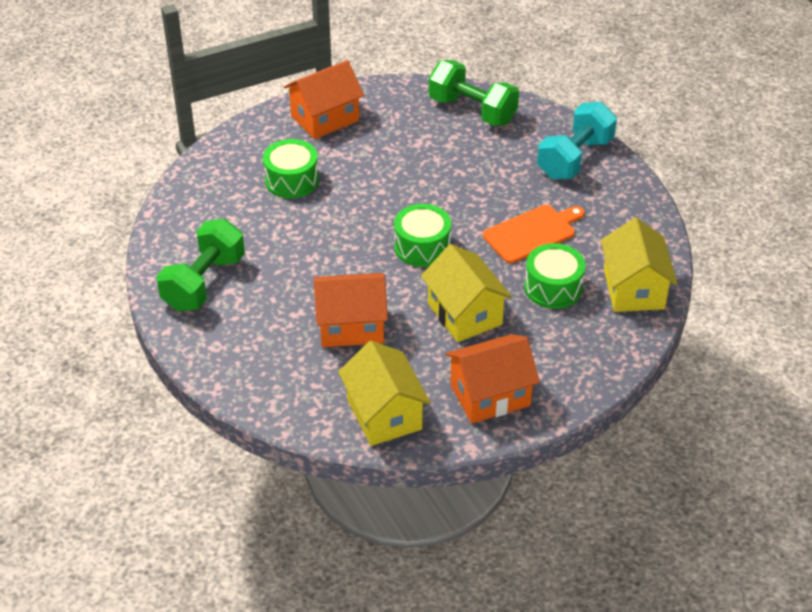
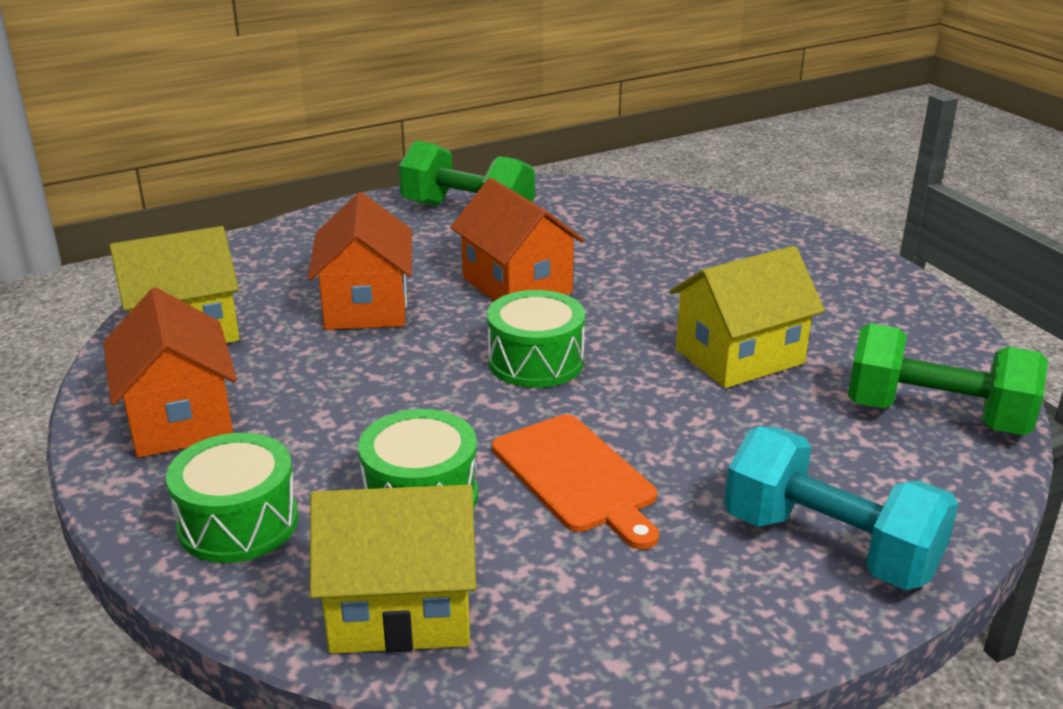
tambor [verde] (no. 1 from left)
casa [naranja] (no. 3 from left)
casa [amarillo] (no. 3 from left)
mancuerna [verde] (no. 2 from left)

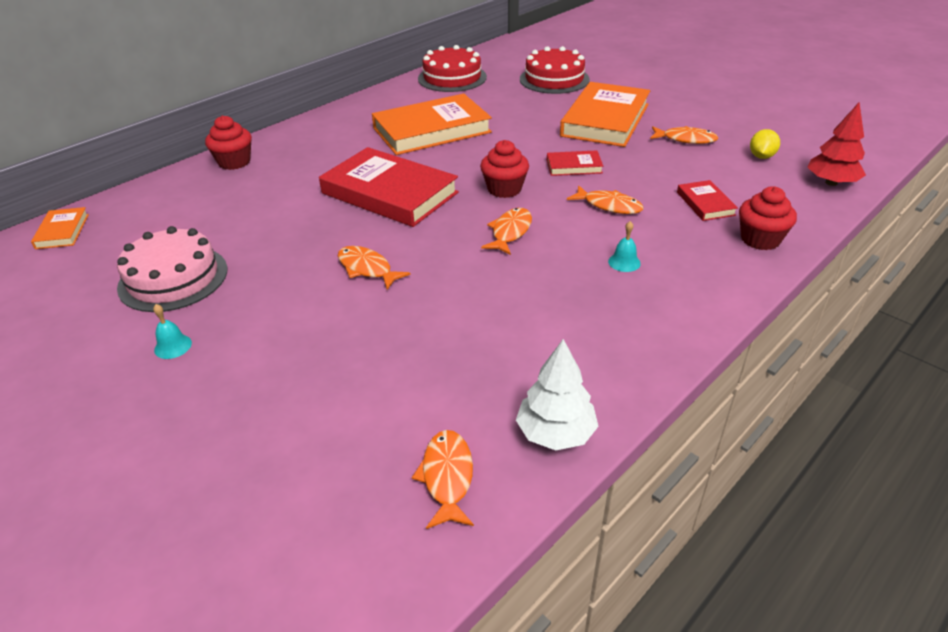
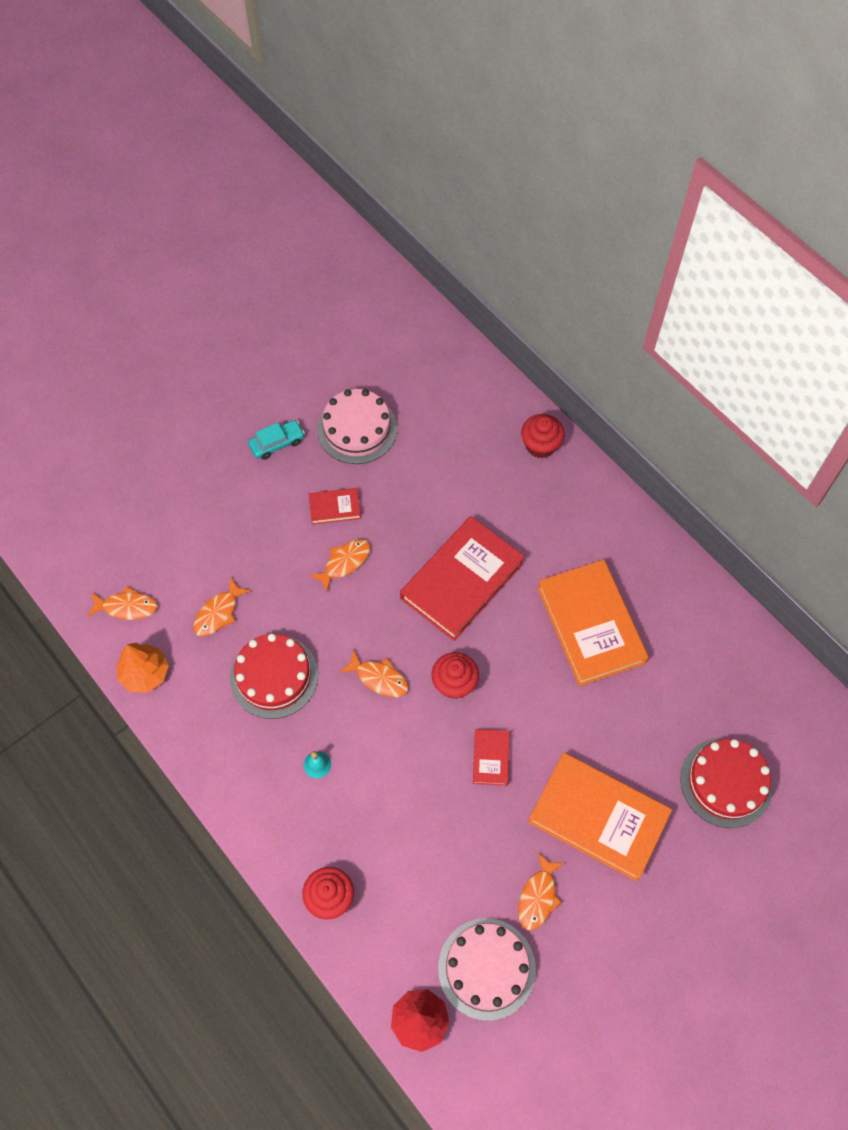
libro [naranja] (no. 1 from left in the first image)
coche [turquesa]
tarta [rojo] (no. 1 from left)
árbol [naranja]
pez [naranja] (no. 2 from left)
libro [rojo] (no. 1 from left)
tarta [rosa] (no. 2 from left)

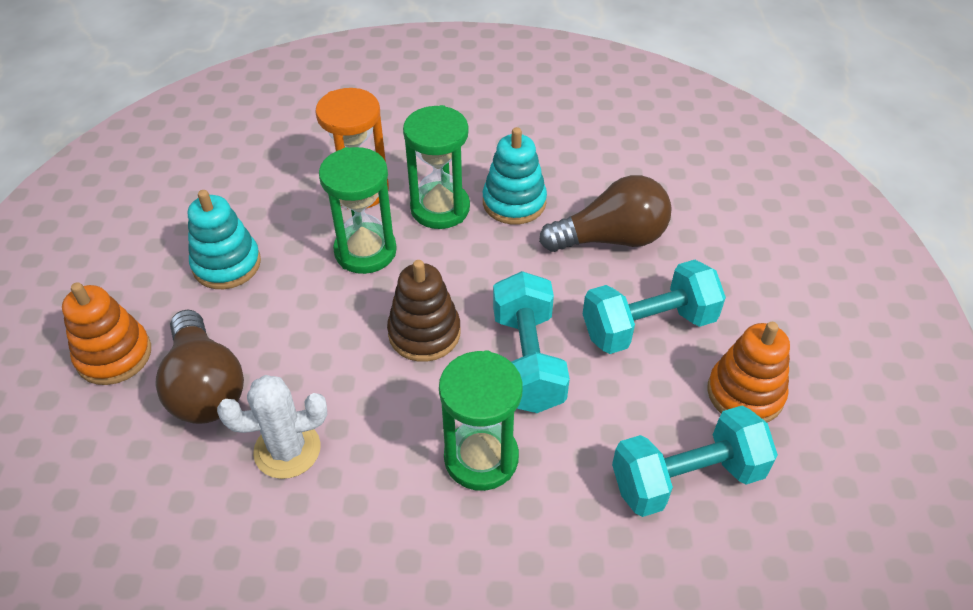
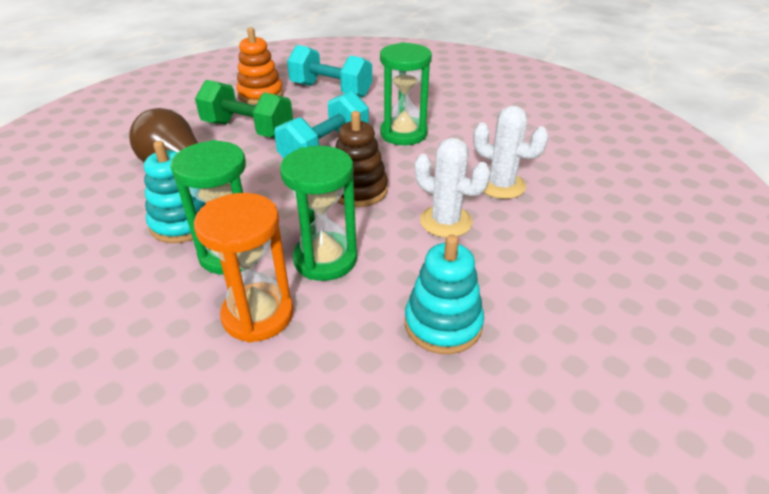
juguete apilable [naranja] (no. 1 from left in the first image)
bombilla [marrón] (no. 1 from left in the first image)
mancuerna [verde]
cactus [blanco] (no. 1 from left)

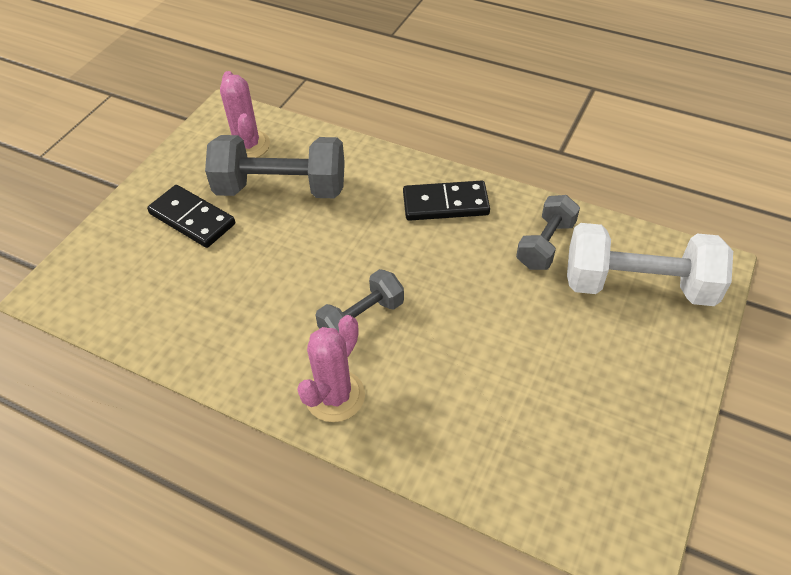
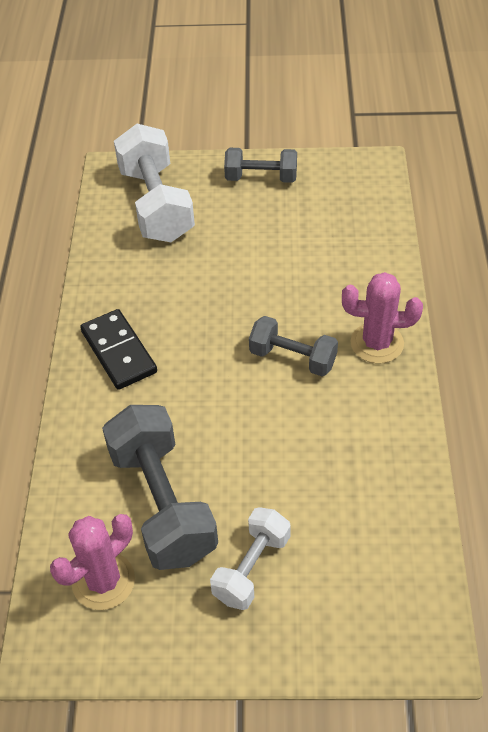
mancuerna [blanco] (no. 2 from left)
mancuerna [gris] (no. 2 from left)

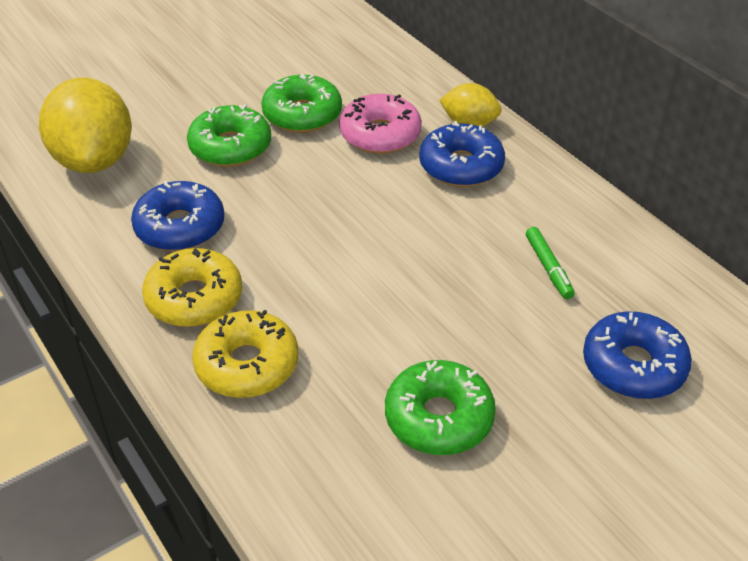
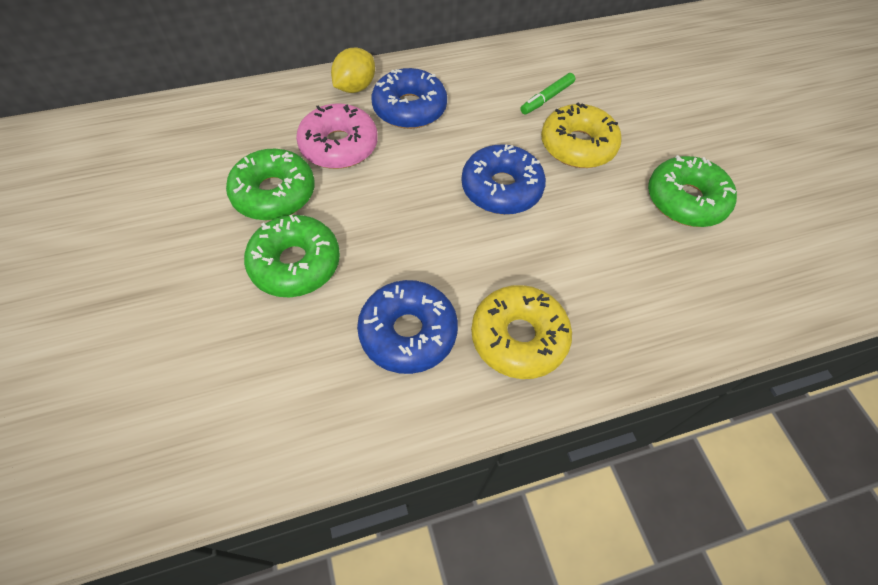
limón [amarillo] (no. 1 from left in the first image)
rosquilla [amarillo] (no. 2 from left)
rotulador [verde]
rosquilla [azul] (no. 3 from left)

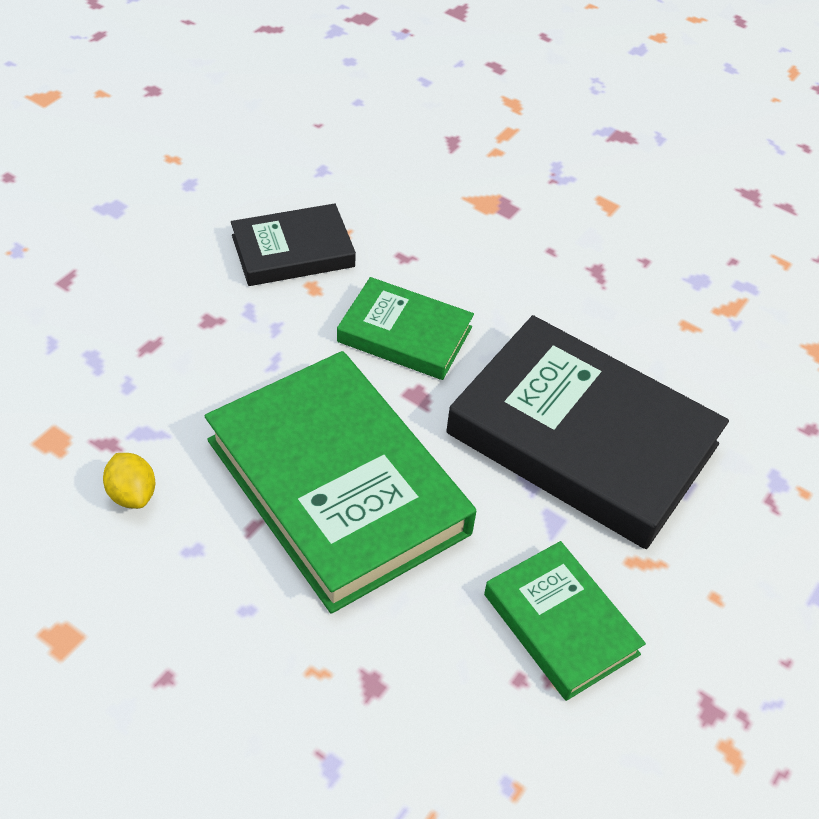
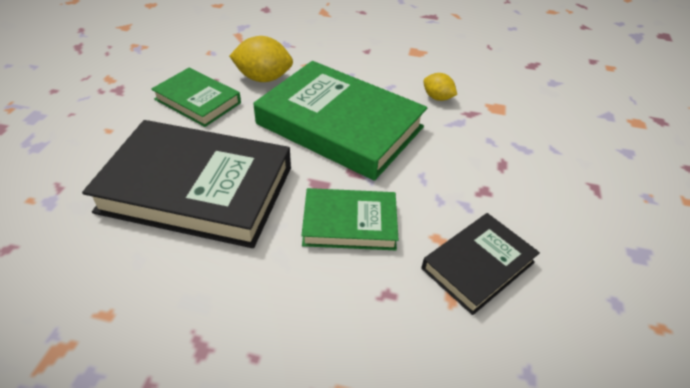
limón [amarillo] (no. 1 from left)

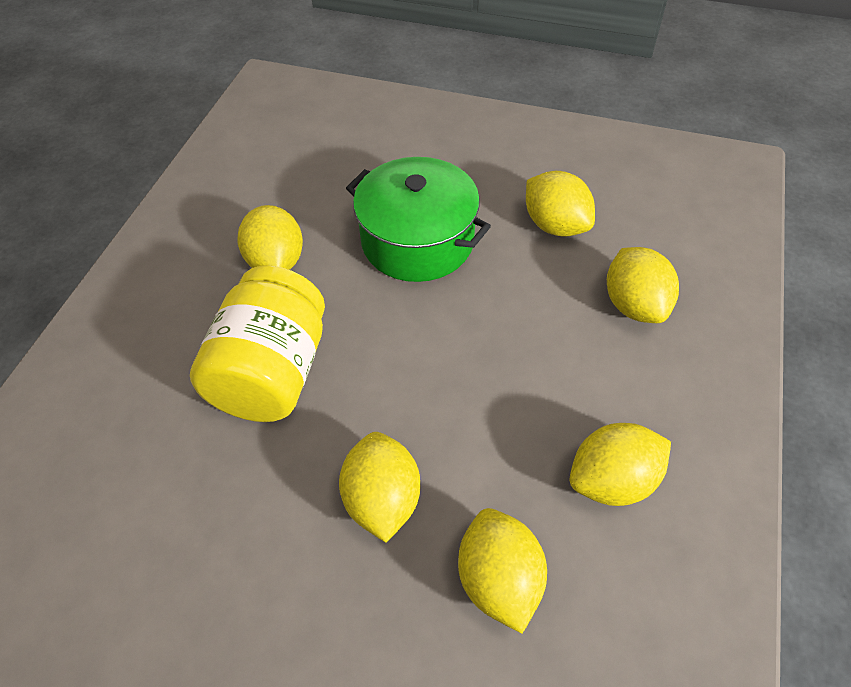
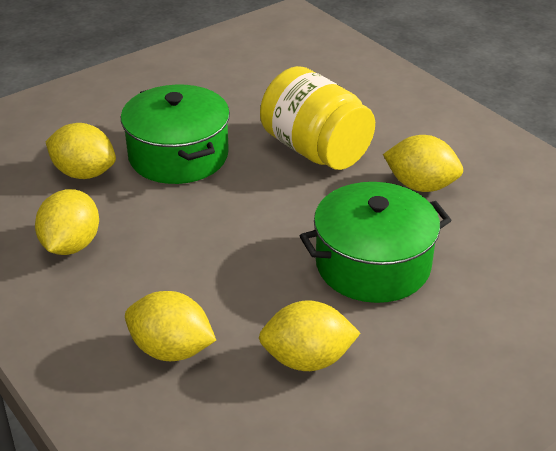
olla [verde] (no. 1 from left)

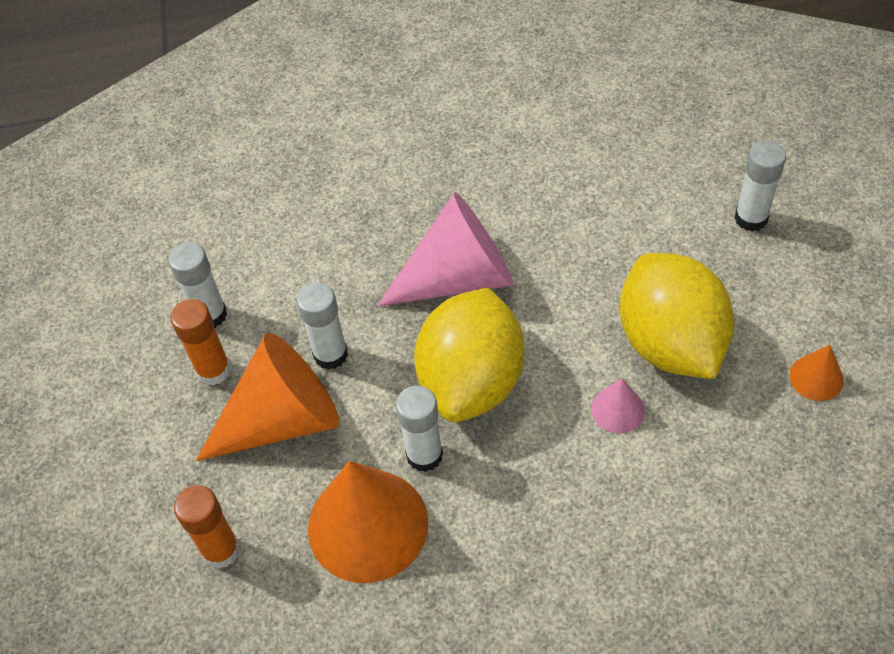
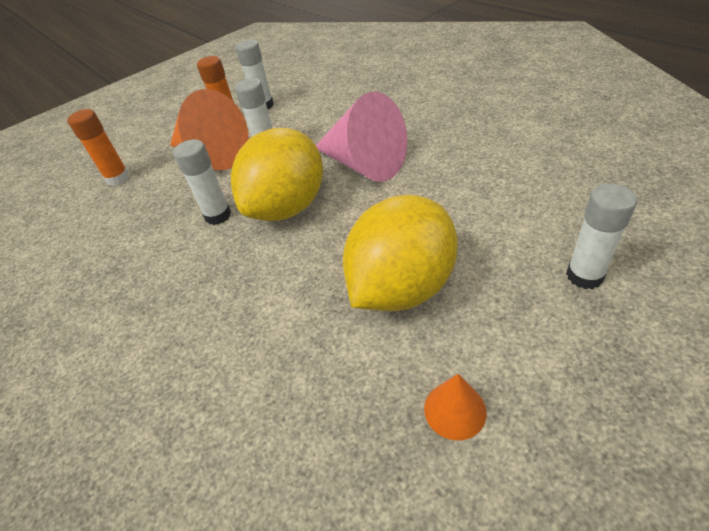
cono [naranja] (no. 2 from left in the first image)
limón [amarillo] (no. 1 from left)
cono [rosa] (no. 2 from left in the first image)

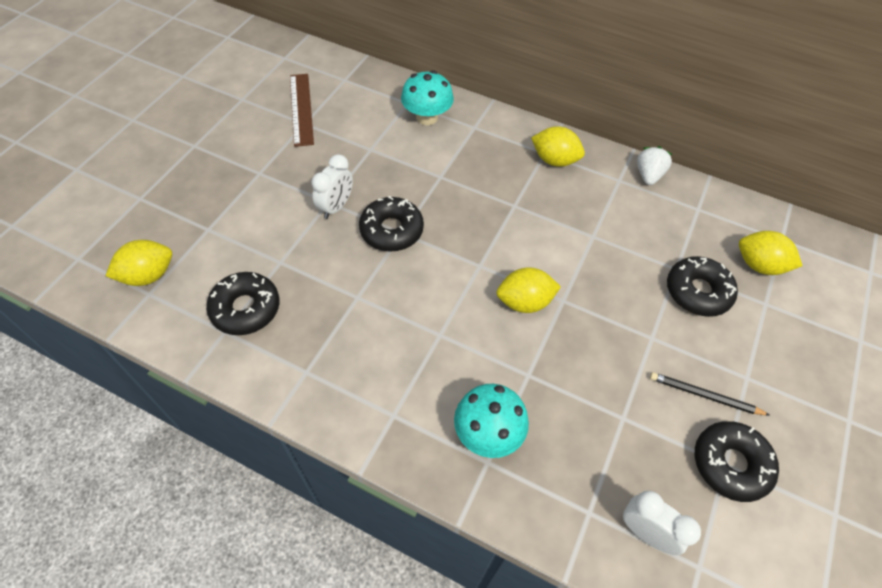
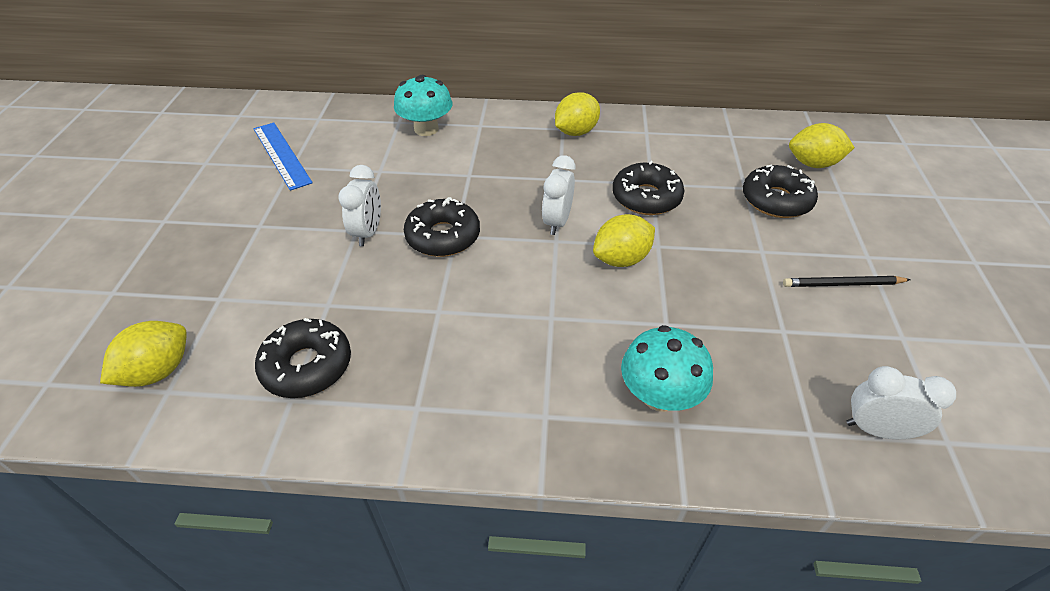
regla [azul]
limón [amarillo] (no. 2 from left)
fresa [blanco]
rosquilla [negro] (no. 3 from left)
despertador [blanco] (no. 2 from left)

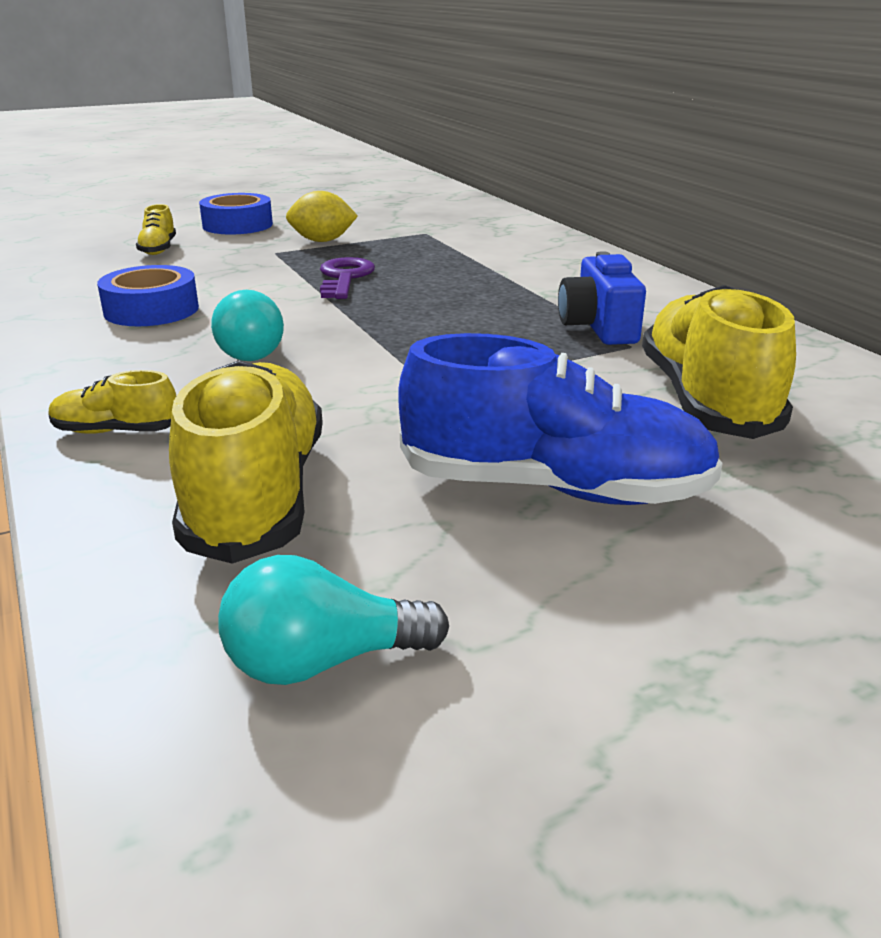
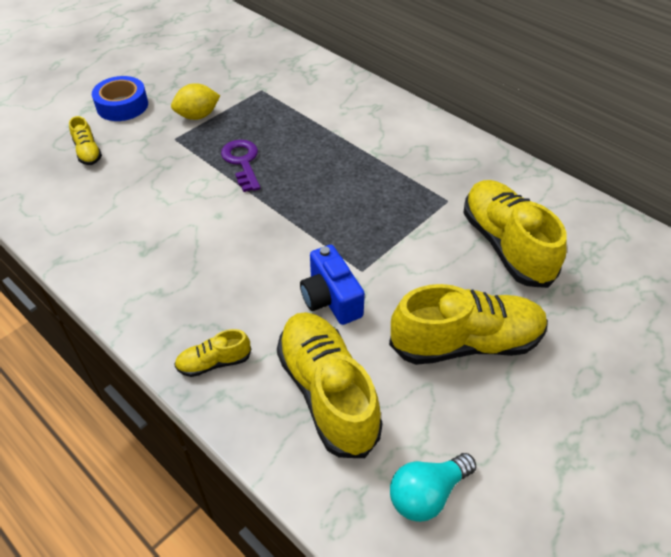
cinta adhesiva [azul] (no. 1 from left in the first image)
bombilla [turquesa] (no. 1 from left in the first image)
zapato [amarillo] (no. 4 from left)
cámara [azul]

